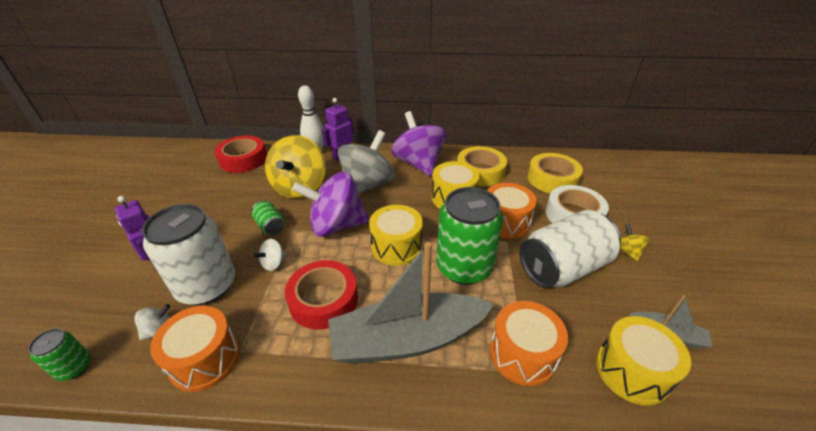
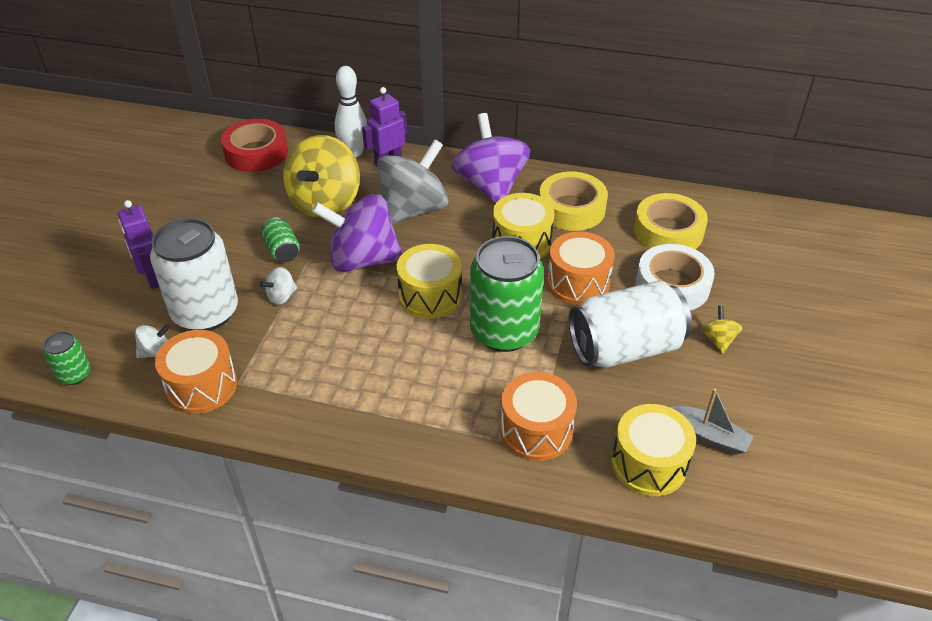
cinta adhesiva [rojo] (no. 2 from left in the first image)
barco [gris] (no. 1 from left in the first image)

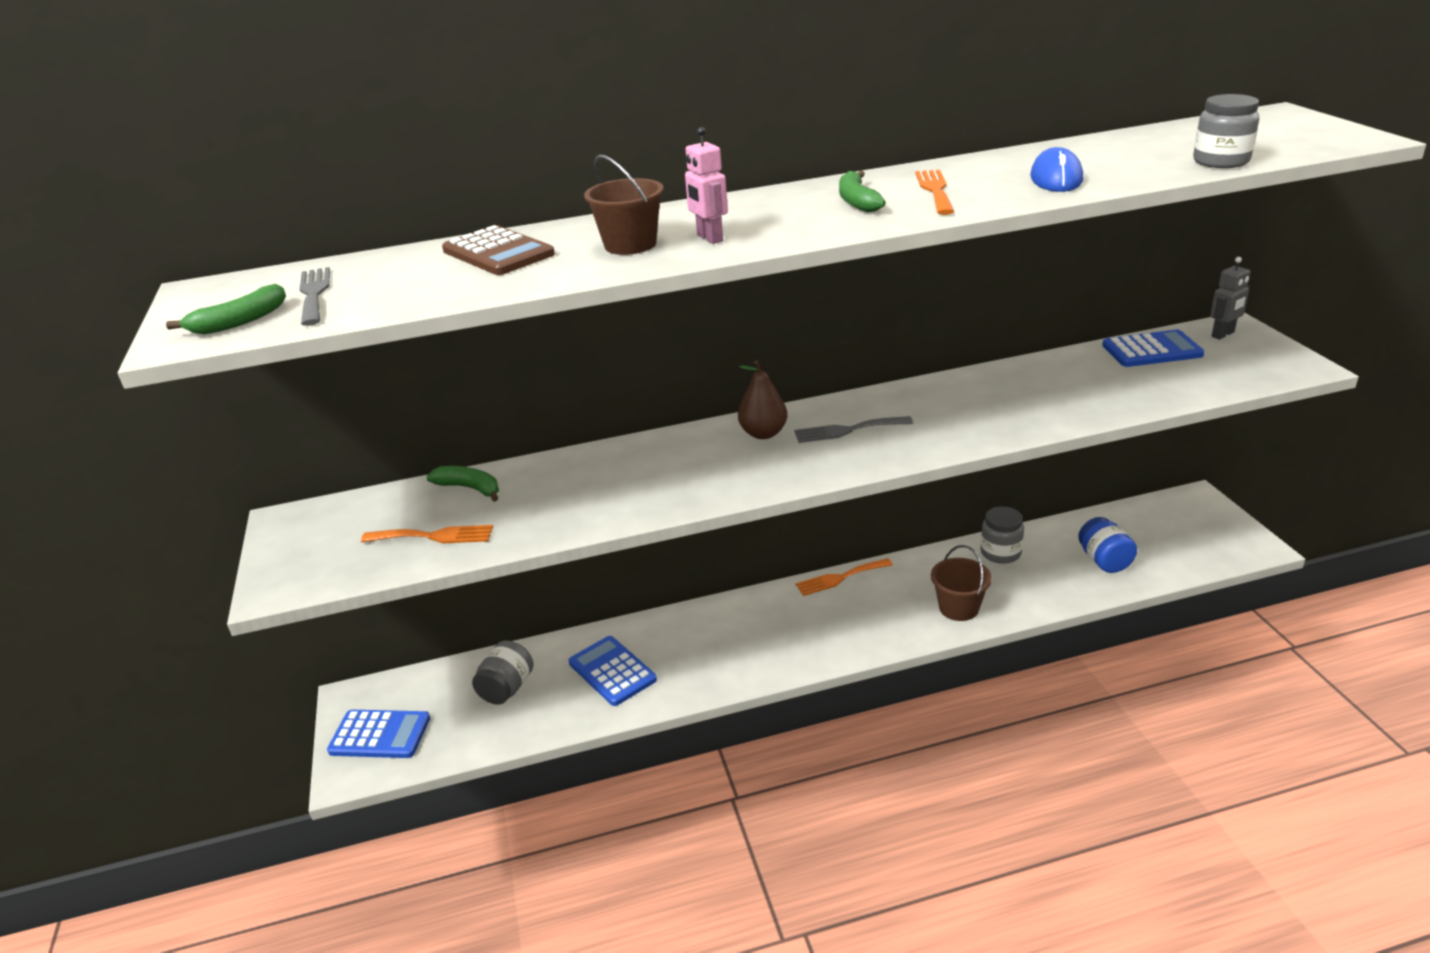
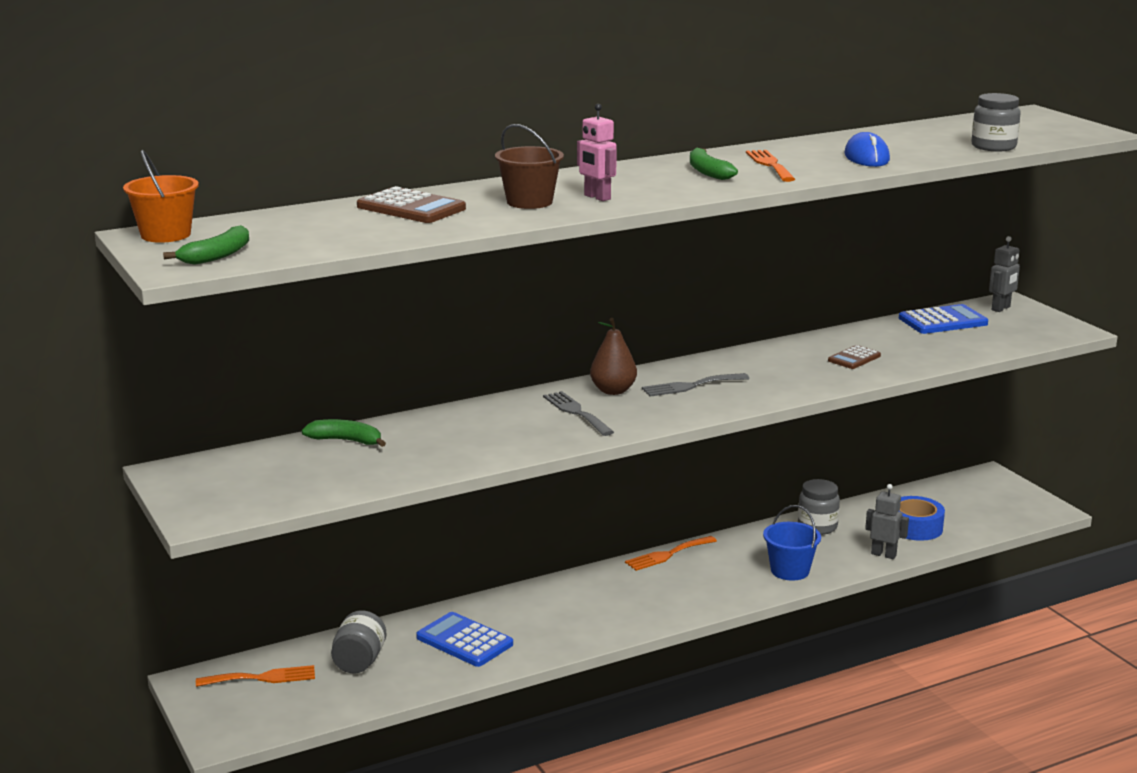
tenedor [gris] (no. 1 from left)
calculadora [azul] (no. 1 from left in the first image)
tenedor [naranja] (no. 1 from left)
balde [azul]
cinta adhesiva [azul]
balde [naranja]
calculadora [marrón] (no. 2 from left)
robot [gris] (no. 1 from left)

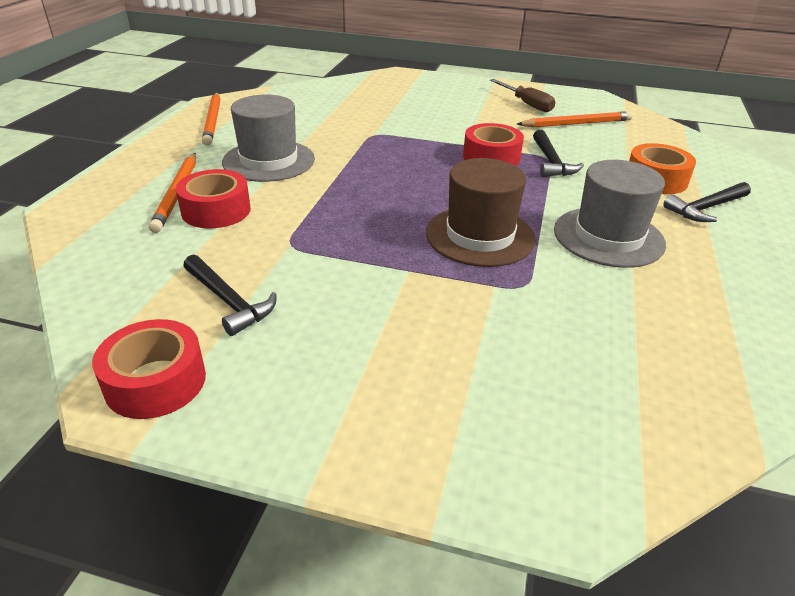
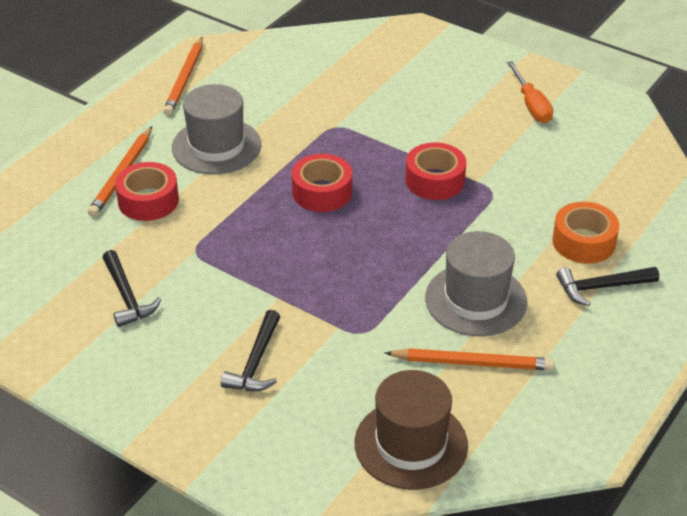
cinta adhesiva [rojo] (no. 2 from left)
sombrero [marrón]
destornillador [naranja]
lápiz [naranja] (no. 3 from left)
martillo [negro] (no. 2 from left)

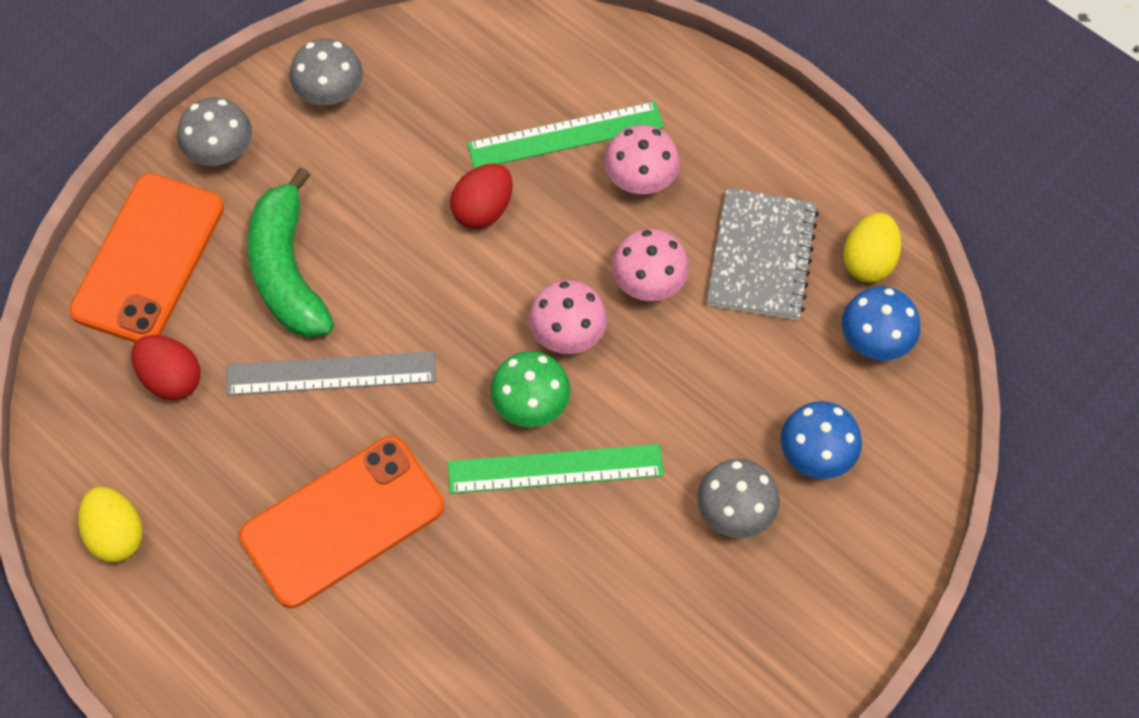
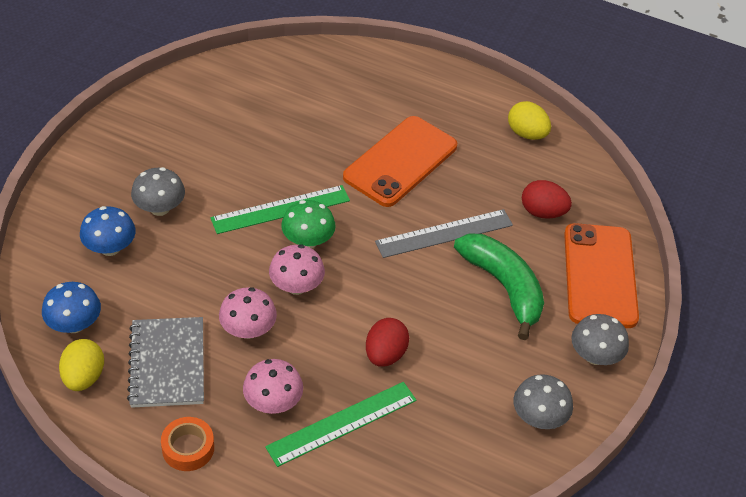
cinta adhesiva [naranja]

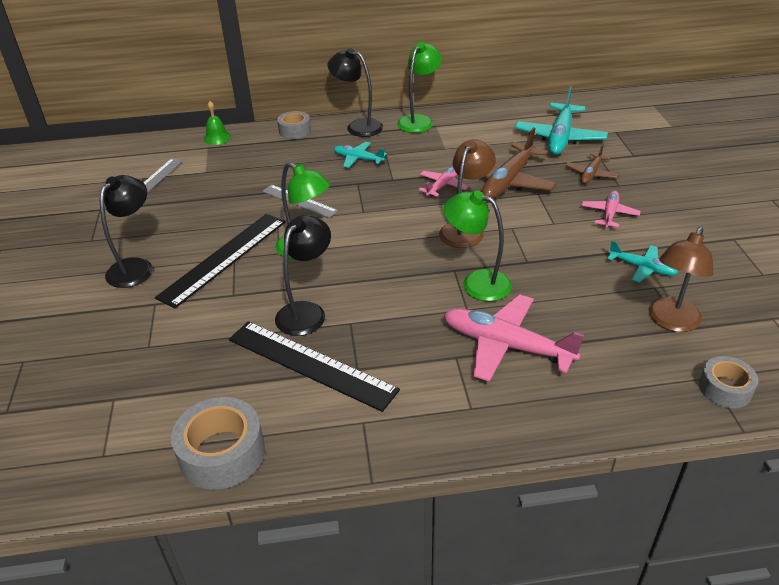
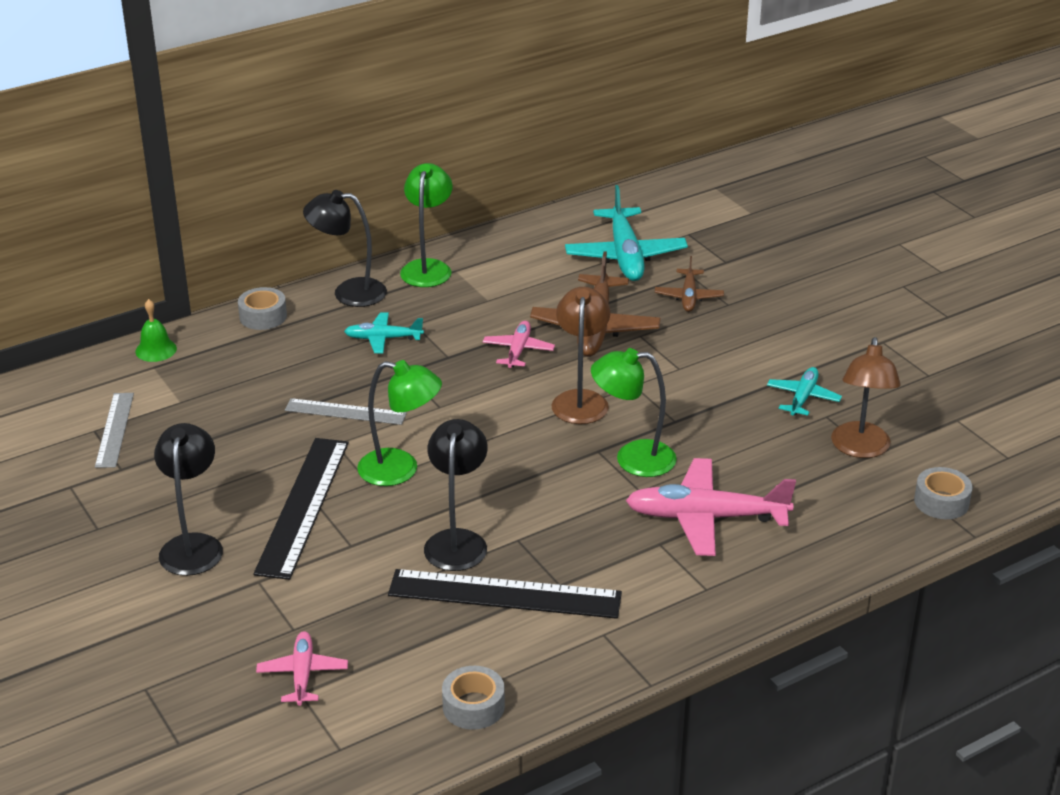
cinta adhesiva [gris] (no. 2 from left)
avión [rosa] (no. 1 from left)
avión [turquesa] (no. 3 from left)

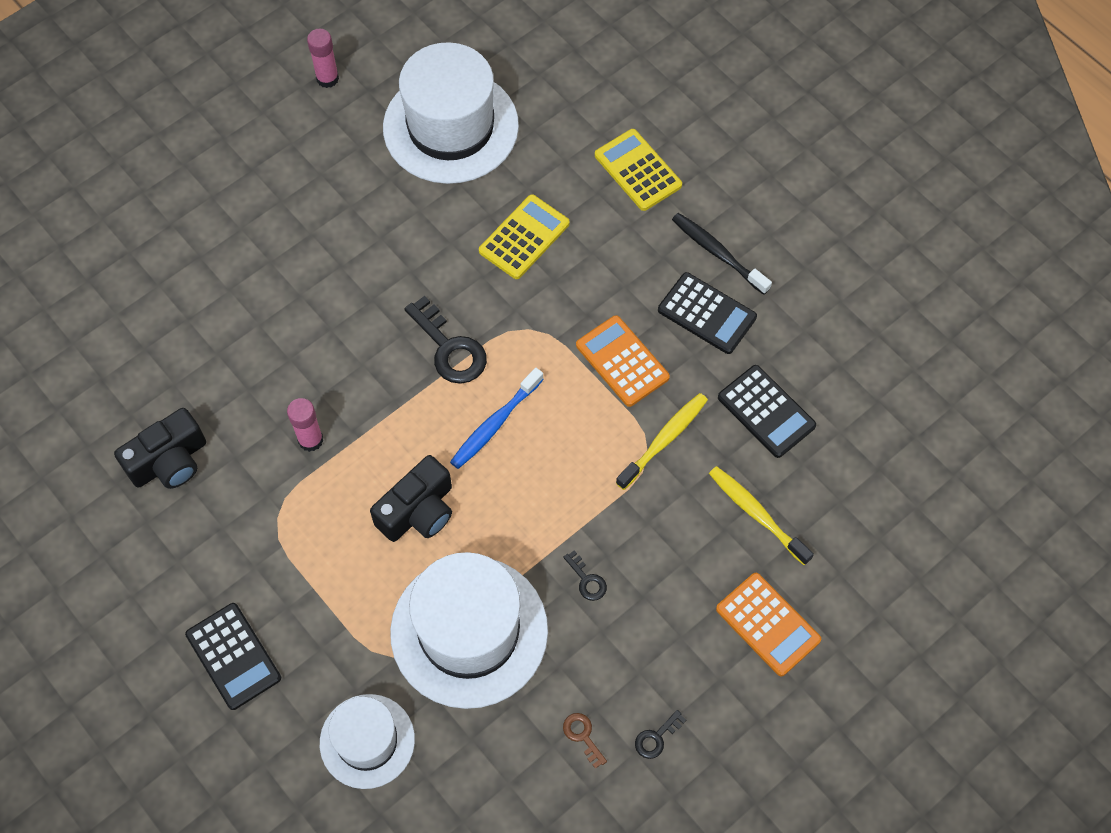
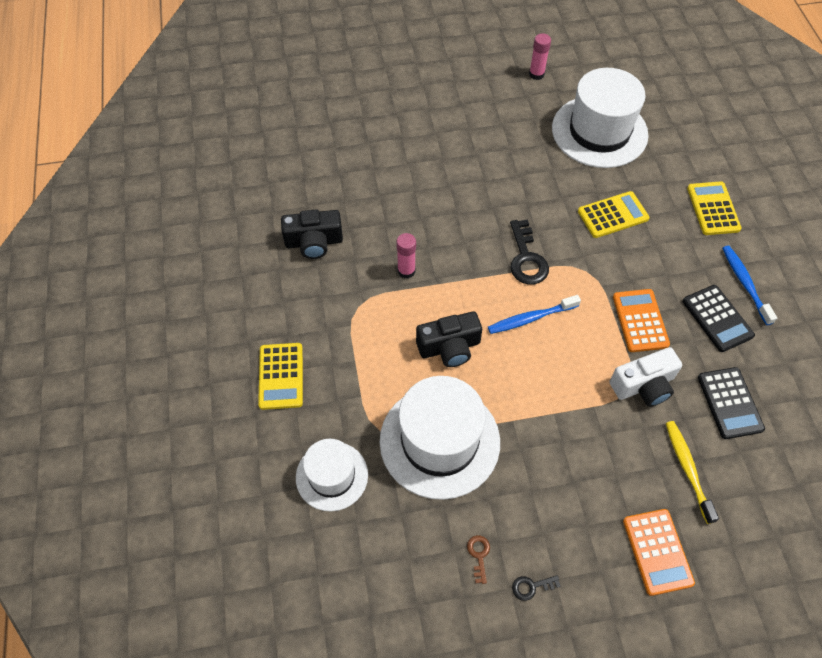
calculadora [amarillo] (no. 1 from left)
llave [negro] (no. 2 from left in the first image)
cámara [blanco]
cepillo de dientes [azul] (no. 2 from left)

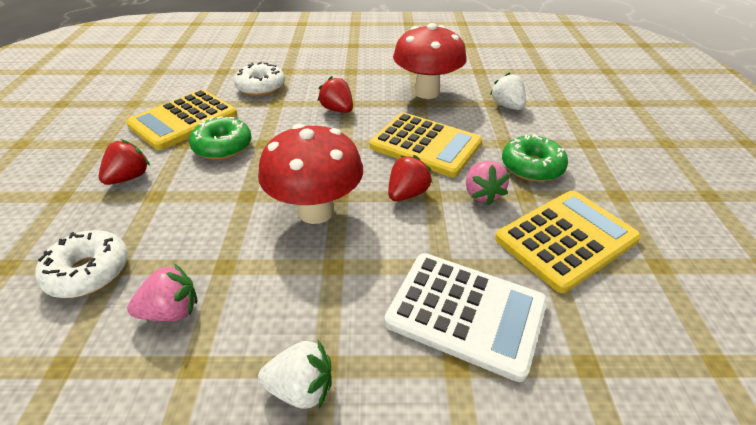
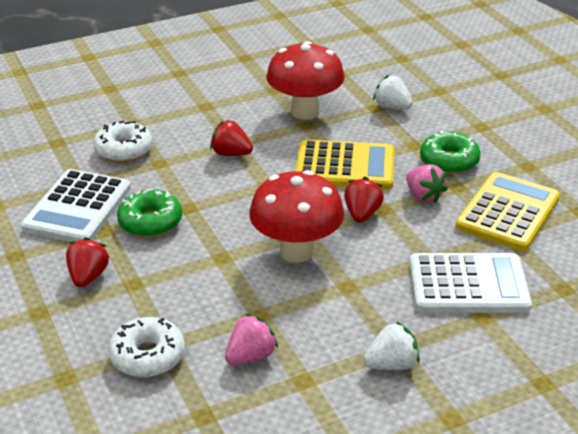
calculadora [blanco] (no. 1 from left)

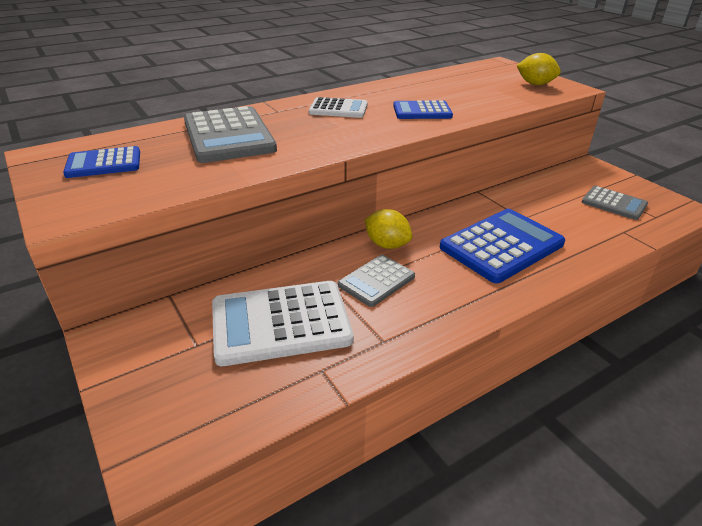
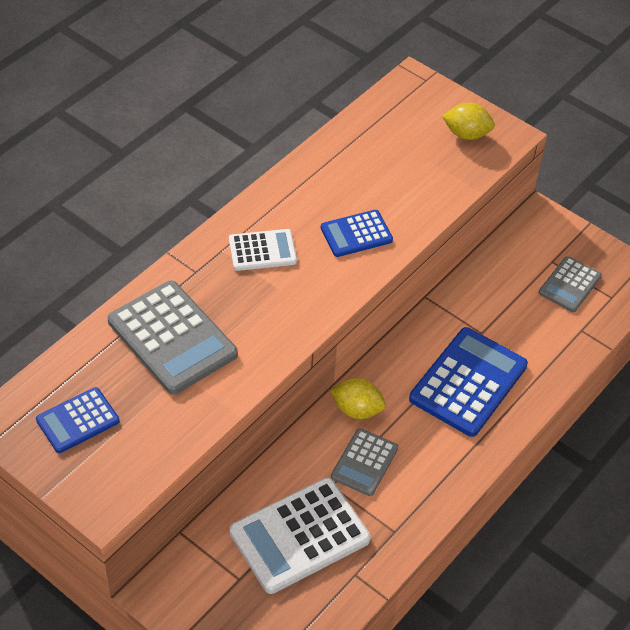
calculadora [gris] (no. 3 from left)

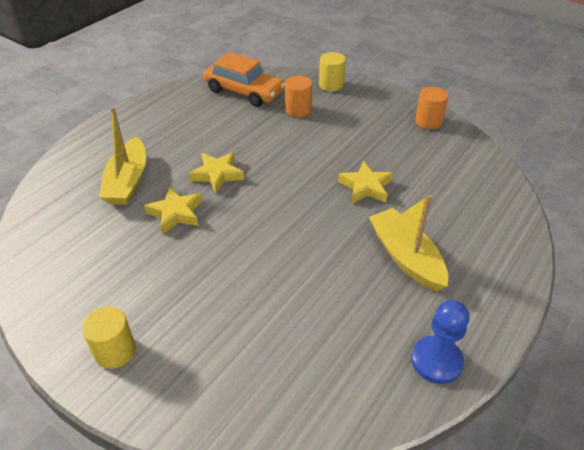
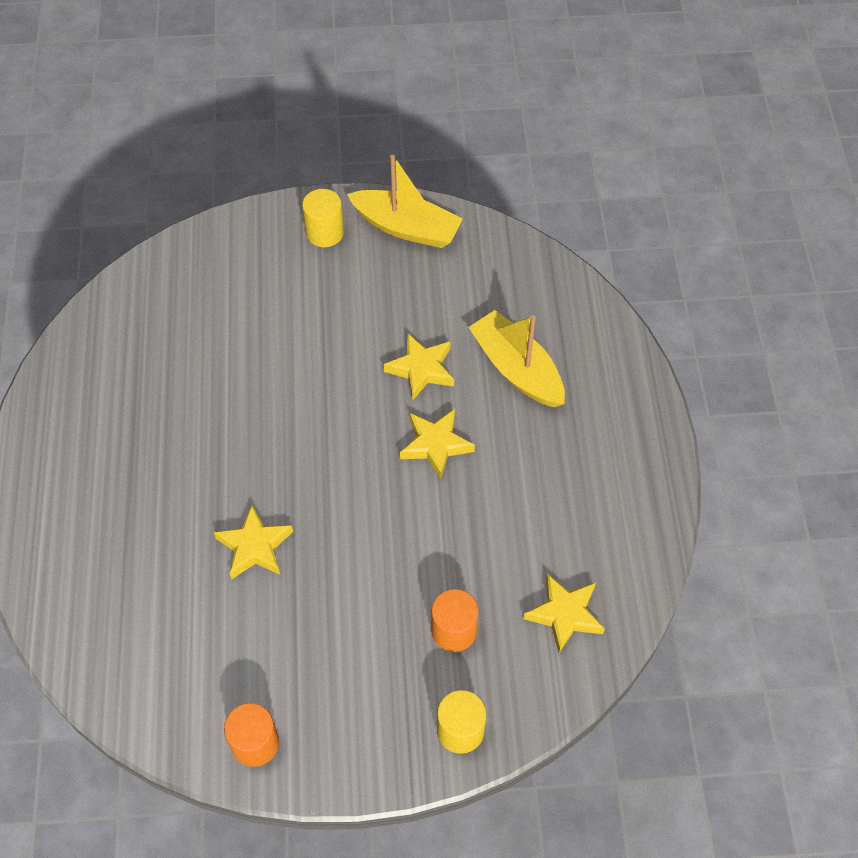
estrella [amarillo] (no. 4 from left)
barco [amarillo] (no. 1 from left)
peón [azul]

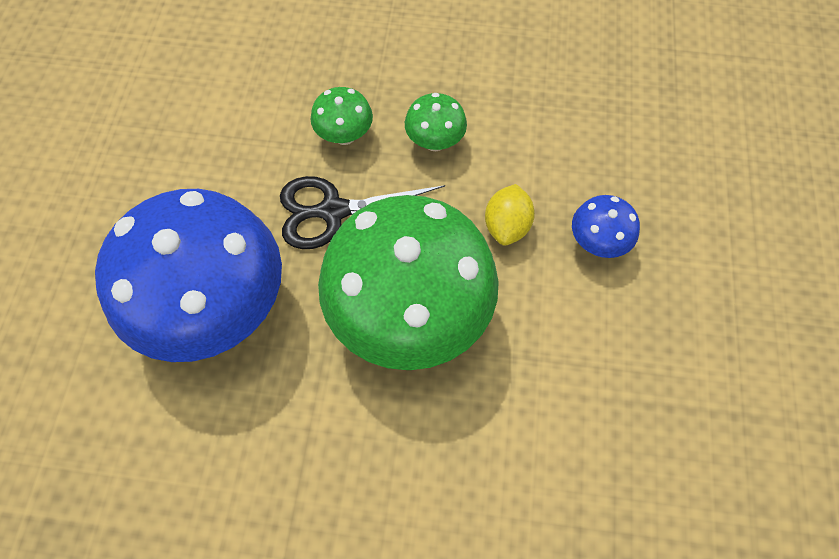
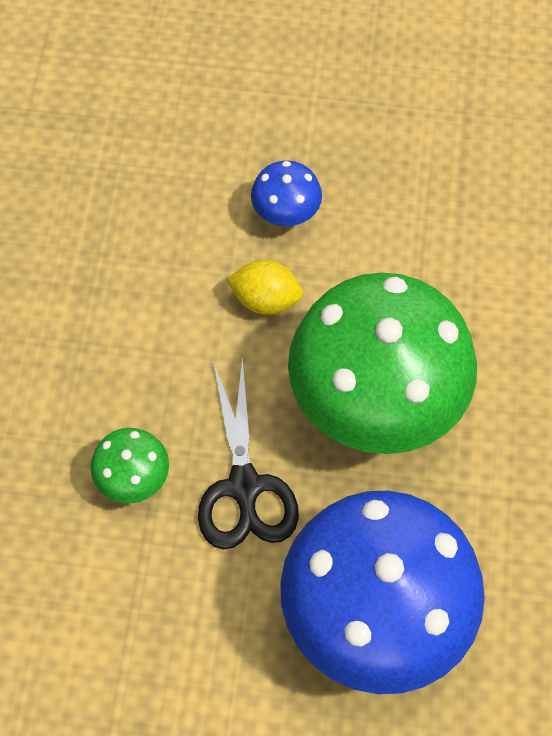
seta [verde] (no. 3 from left in the first image)

